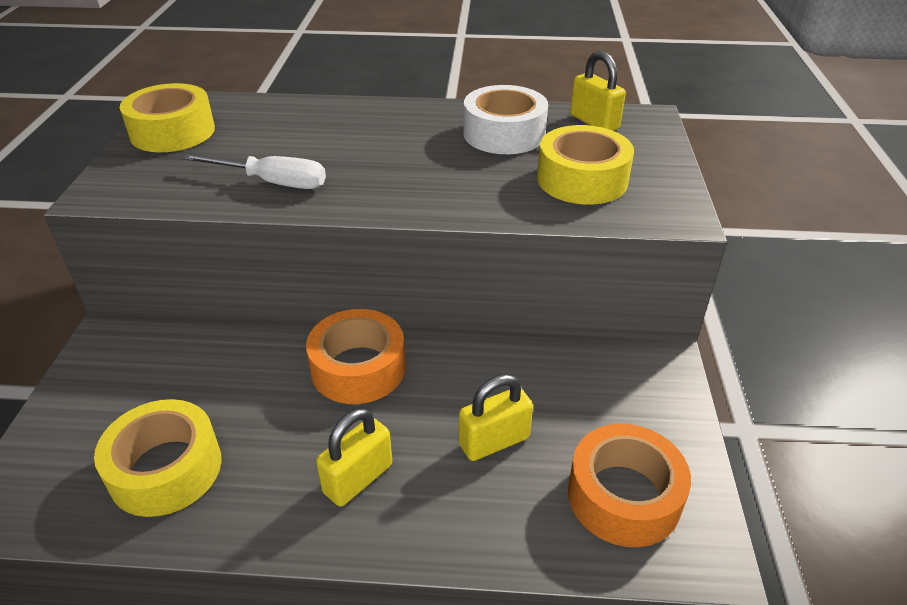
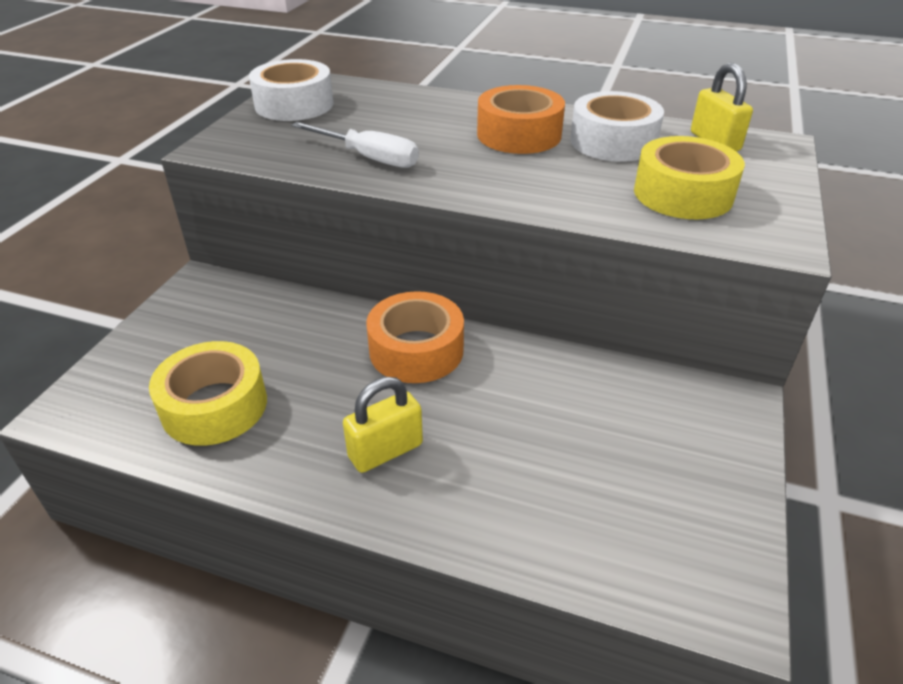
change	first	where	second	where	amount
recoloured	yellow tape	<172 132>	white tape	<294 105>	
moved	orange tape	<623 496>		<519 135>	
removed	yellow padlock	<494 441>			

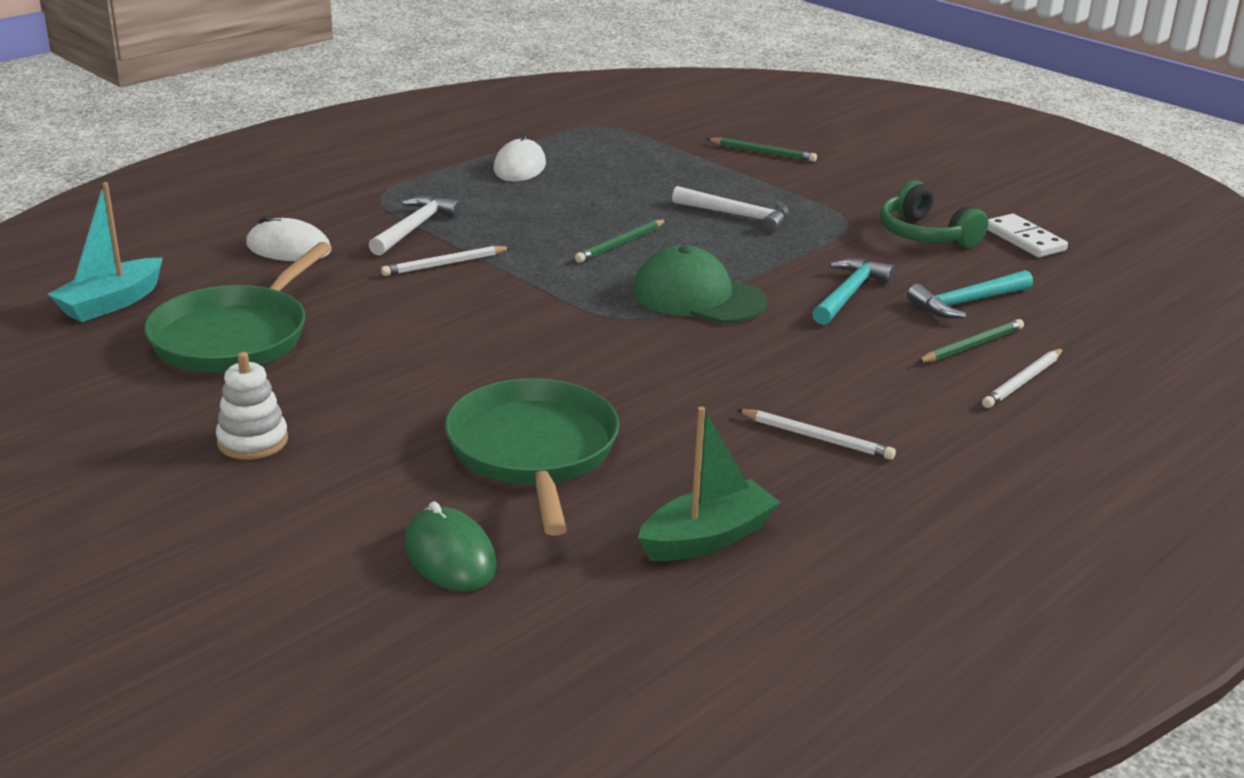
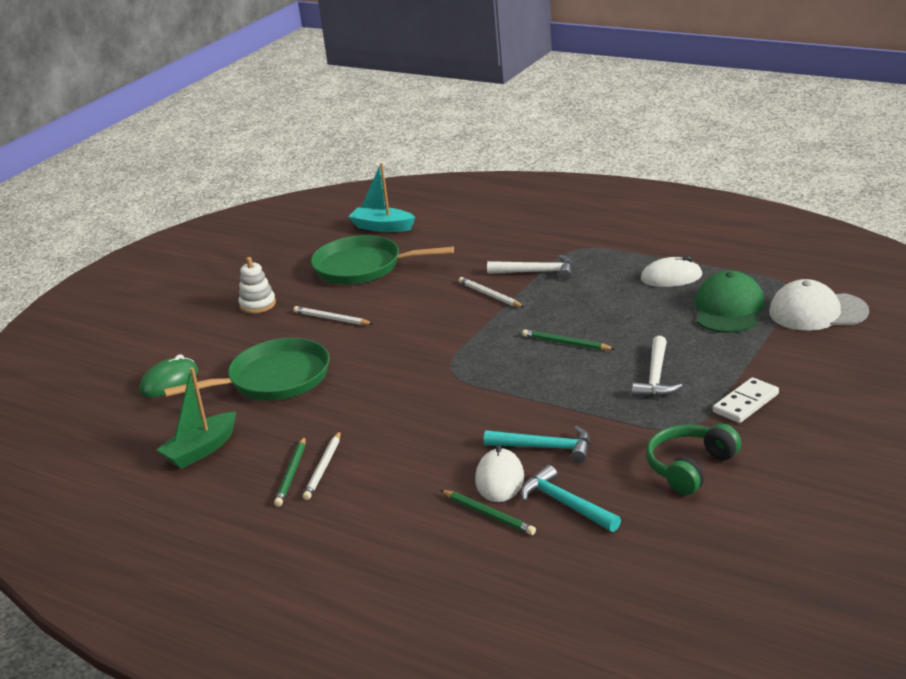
change	first	where	second	where	amount
turned	green boat	<707 538>		<201 450>	90 degrees clockwise
moved	green pencil	<762 152>		<291 474>	
moved	white pencil	<1023 381>		<332 319>	
moved	white mouse	<288 248>		<500 479>	
moved	green cap	<698 297>		<728 309>	
moved	white domino	<1024 239>		<746 403>	
added			white cap	<817 312>	

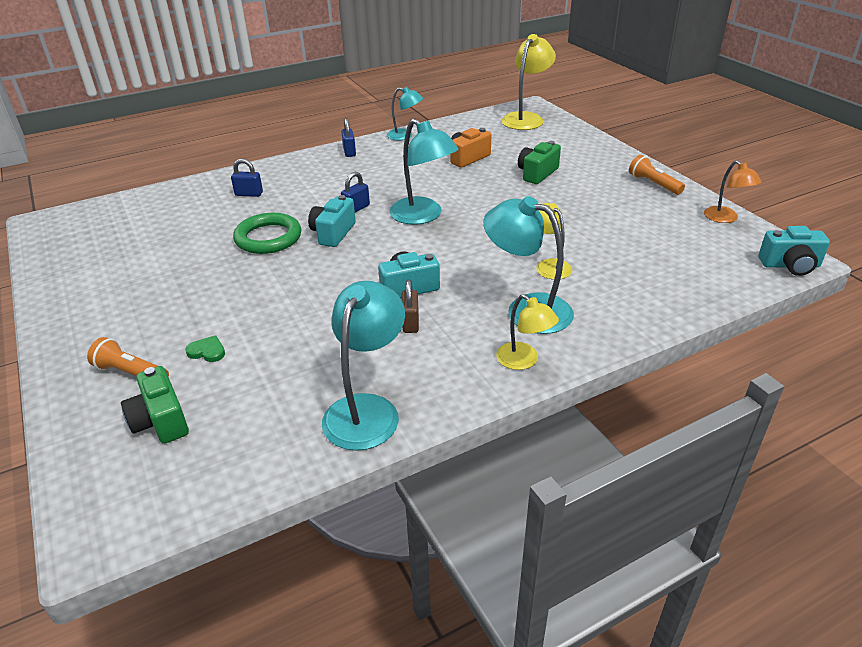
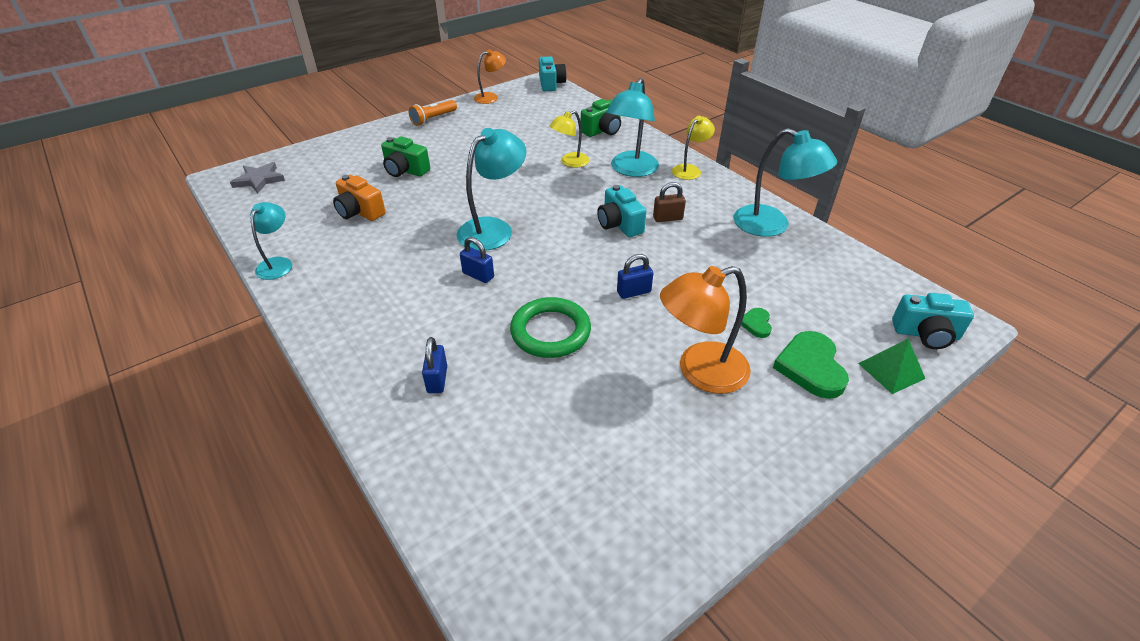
change	first	where	second	where	amount
replaced	yellow lamp	<526 118>	grey star	<259 180>	
moved	green camera	<161 421>		<602 130>	
moved	blue padlock	<349 152>		<633 292>	
added			orange lamp	<700 372>	
turned	turquoise lamp	<367 409>		<772 226>	150 degrees counterclockwise
replaced	orange flashlight	<131 373>	green heart	<810 367>	
added			green pyramid	<891 370>	
moved	turquoise camera	<333 233>		<925 334>	

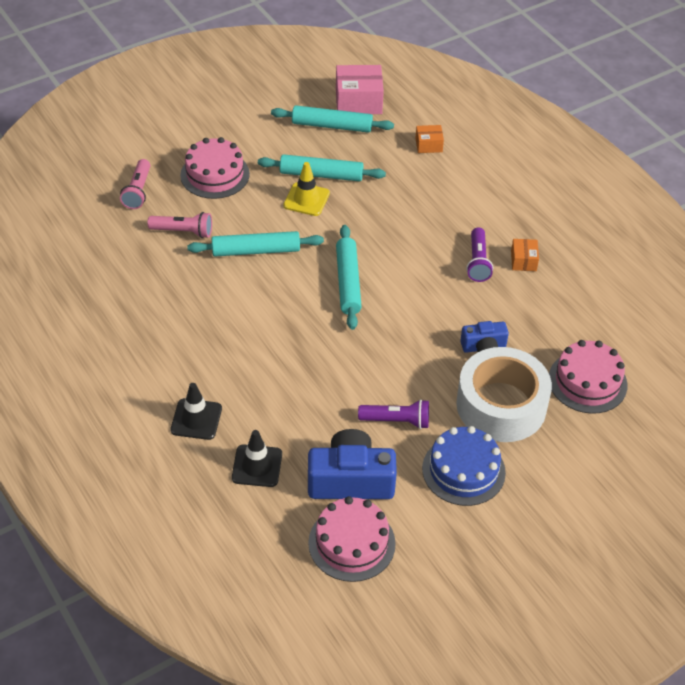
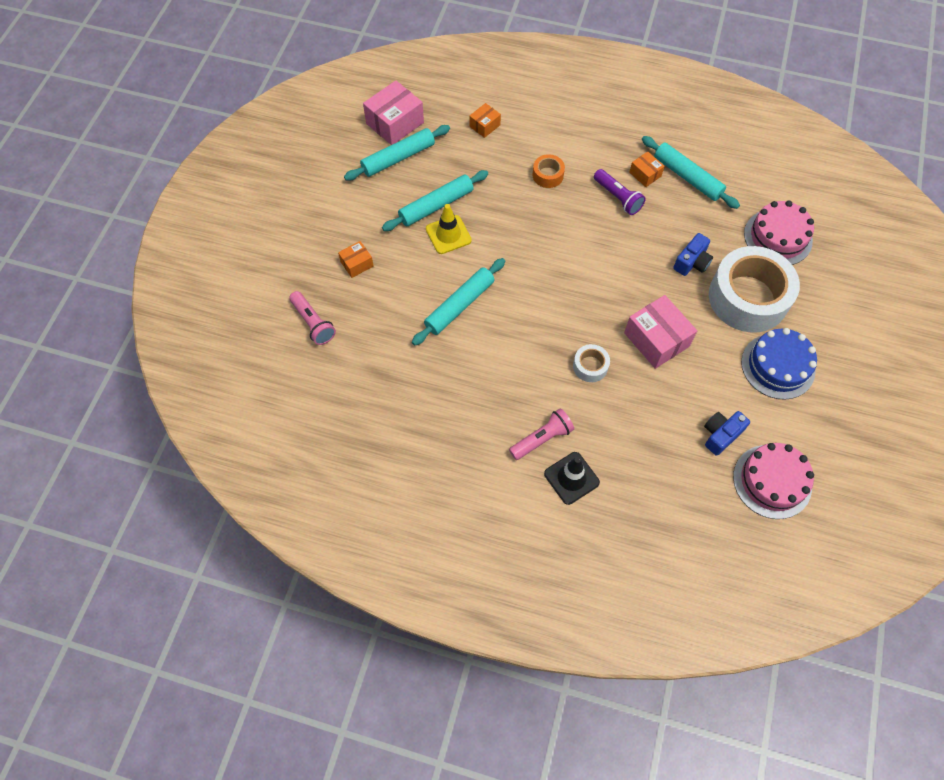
change	first	where	second	where	amount
replaced	pink cake	<215 174>	orange box	<357 264>	
moved	pink flashlight	<183 232>		<542 439>	
added			orange tape	<548 175>	
added			white tape	<590 366>	
added			pink box	<656 339>	
moved	turquoise rolling pin	<348 282>		<687 177>	
resized	blue camera	<350 480>		<721 435>	x0.57
removed	black traffic cone	<257 466>			
removed	purple flashlight	<396 421>			

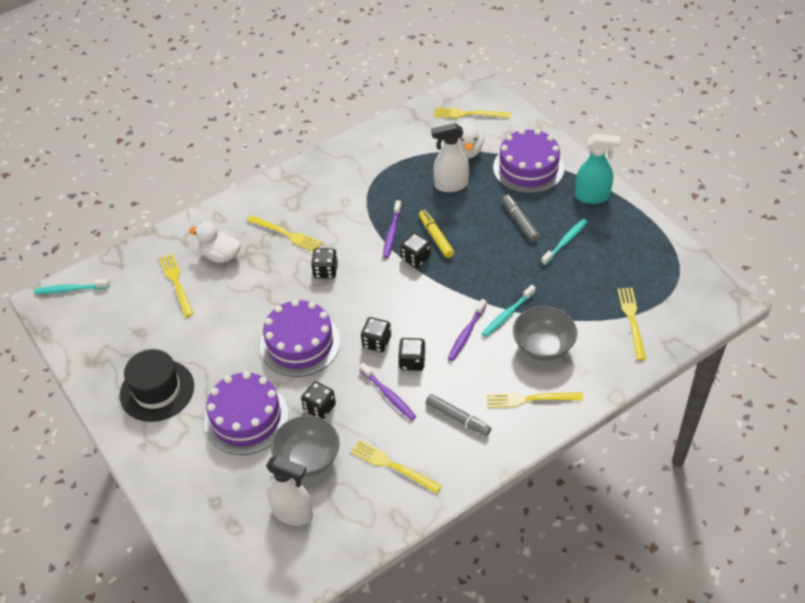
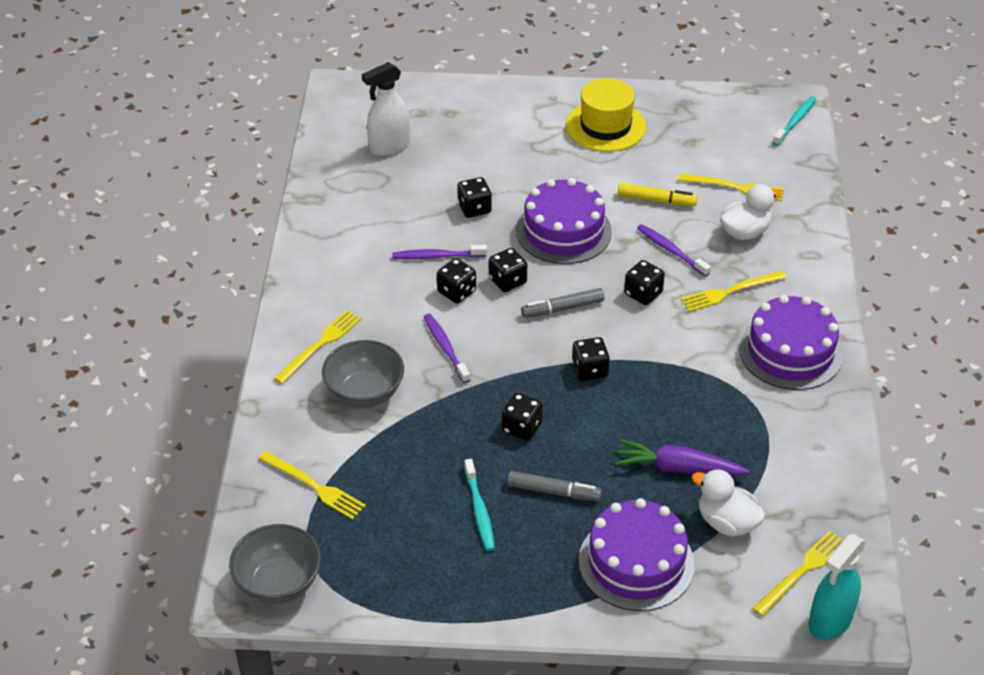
change	first	where	second	where	amount
moved	grey bowl	<308 459>		<278 583>	
added			black dice	<521 428>	
moved	grey marker	<457 418>		<563 308>	
recoloured	black hat	<157 390>	yellow hat	<605 126>	
replaced	white spray bottle	<451 185>	purple carrot	<678 468>	
moved	yellow marker	<436 237>		<656 200>	
moved	purple toothbrush	<392 233>		<671 250>	
moved	purple cake	<246 418>		<790 352>	
moved	turquoise spray bottle	<592 196>		<830 621>	
removed	yellow fork	<392 466>			
removed	turquoise toothbrush	<507 315>			

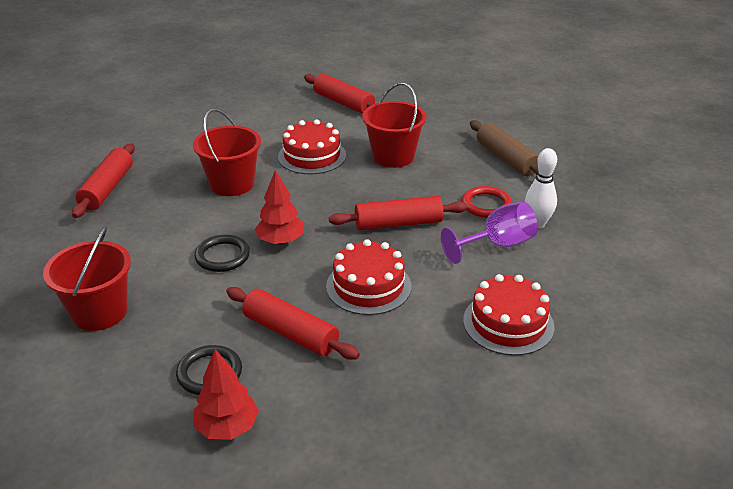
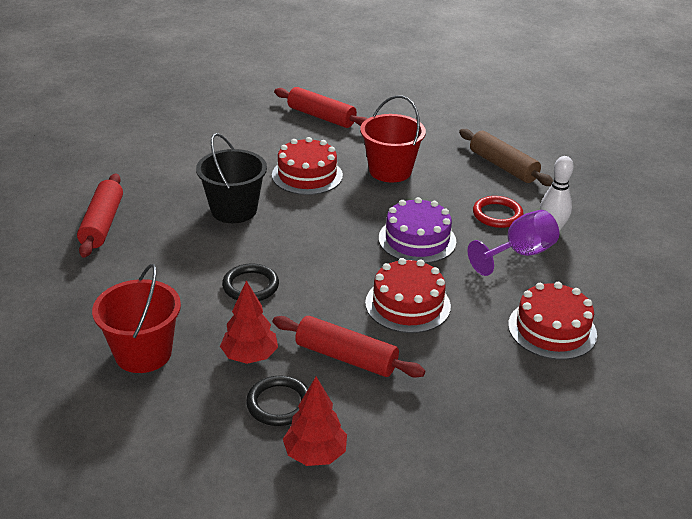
change	first	where	second	where	amount
recoloured	red bucket	<232 184>	black bucket	<234 210>	
moved	red tree	<281 241>		<250 356>	
replaced	red rolling pin	<398 223>	purple cake	<417 239>	

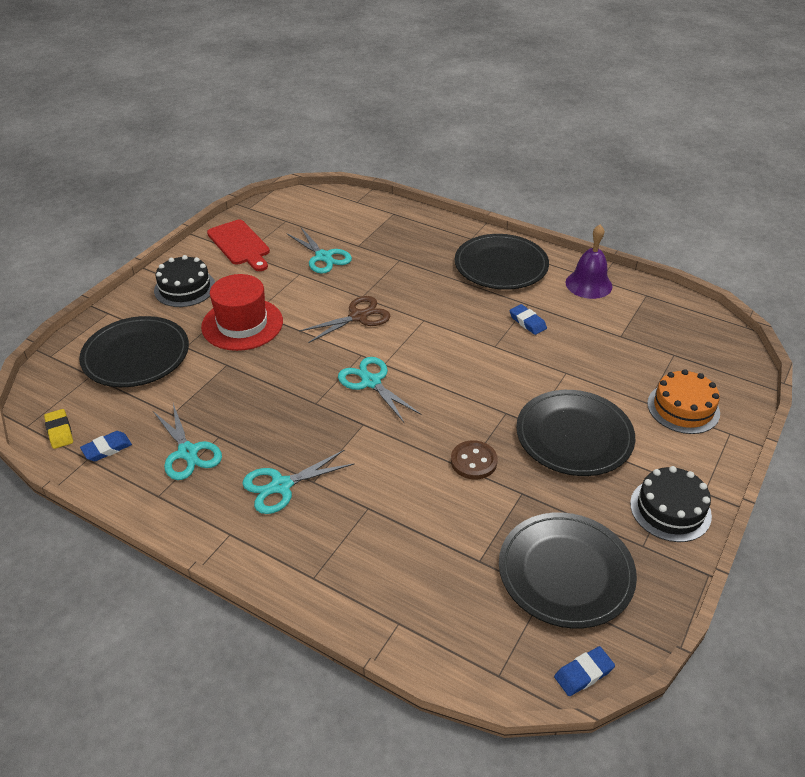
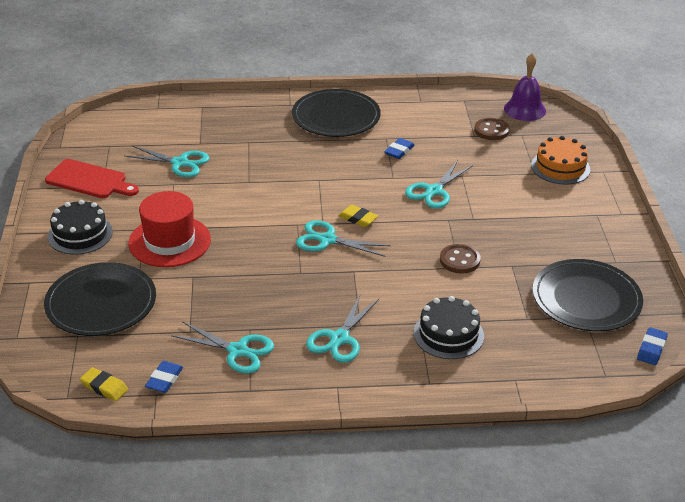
change	first	where	second	where	amount
added			yellow eraser	<358 218>	
turned	blue eraser	<527 322>		<399 151>	75 degrees counterclockwise
added			turquoise scissors	<434 191>	
moved	black cake	<670 509>		<448 334>	
added			brown button	<491 130>	
moved	purple bell	<588 284>		<524 109>	
removed	brown scissors	<358 317>			
removed	black plate	<574 436>			

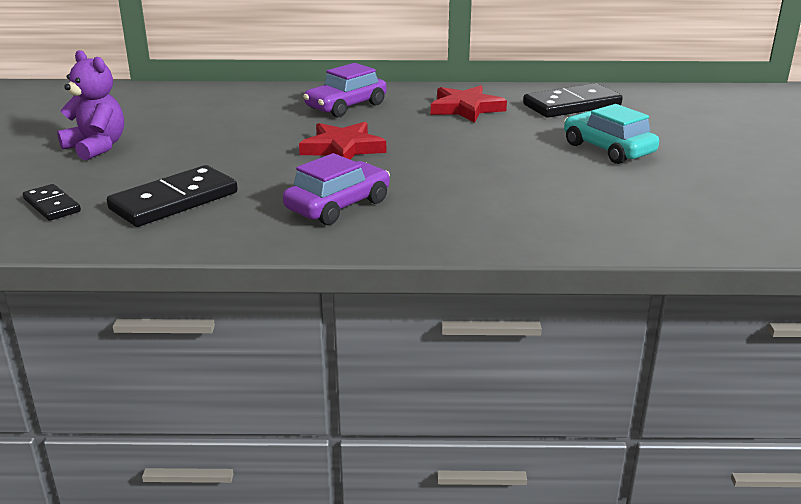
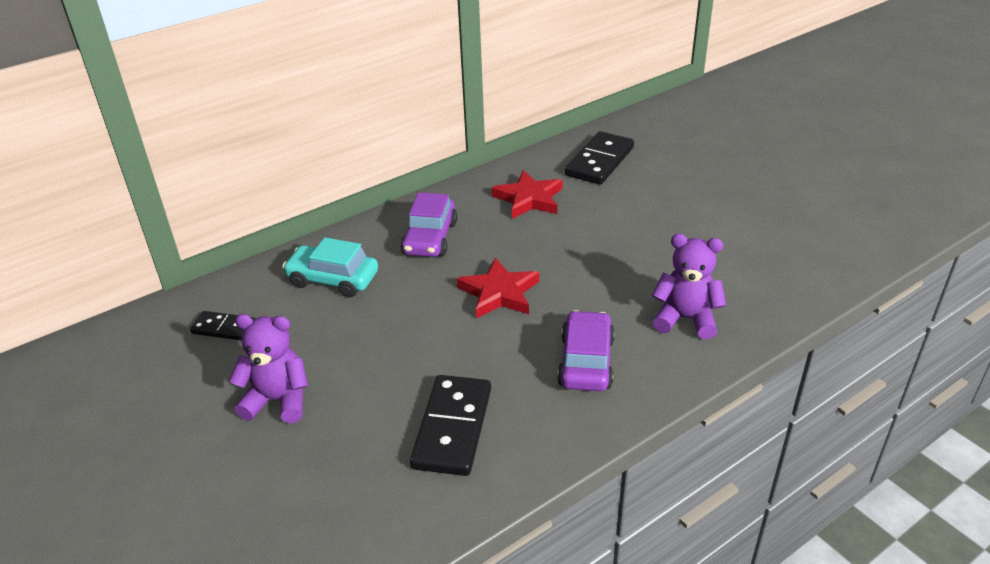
change	first	where	second	where	amount
moved	black domino	<52 205>		<224 328>	
moved	turquoise car	<608 149>		<333 279>	
added			purple teddy bear	<685 319>	

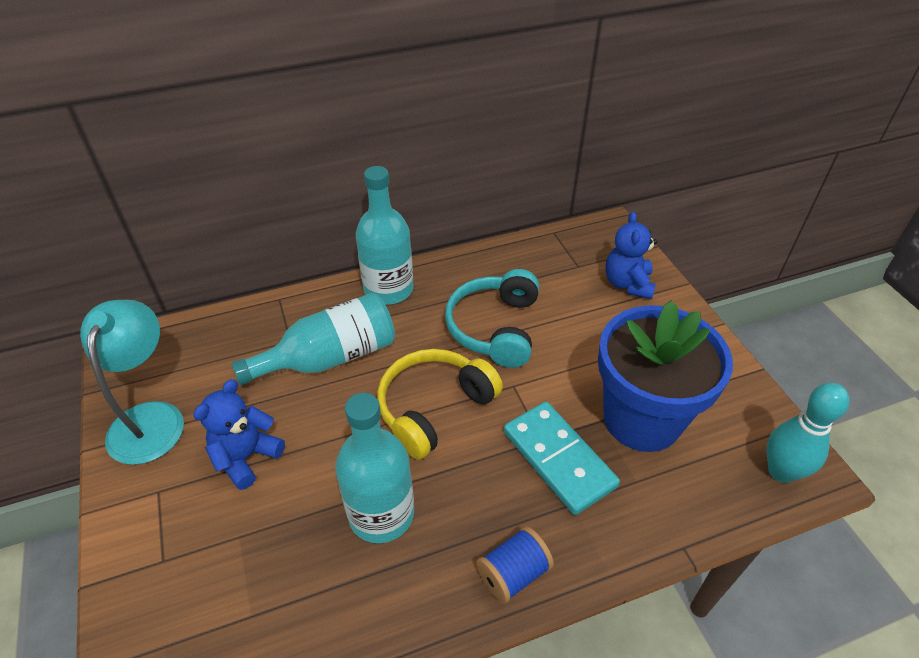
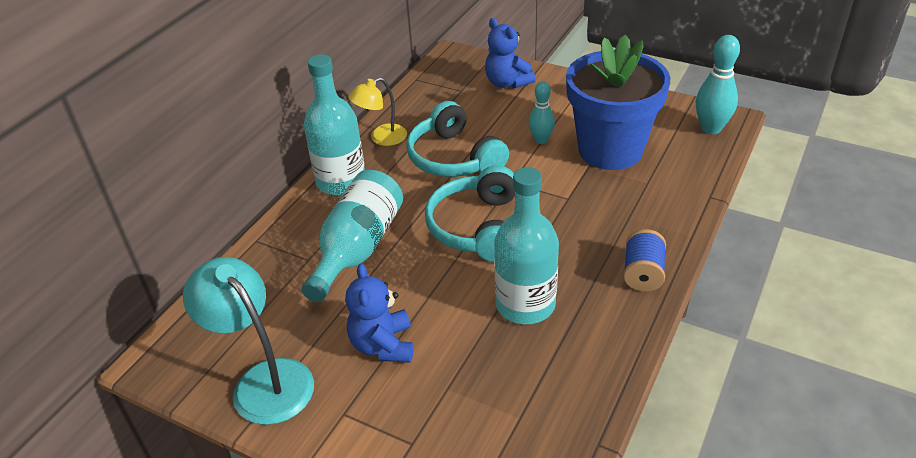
change	first	where	second	where	amount
added			yellow lamp	<381 138>	
recoloured	yellow headphones	<434 408>	turquoise headphones	<477 227>	
added			turquoise bowling pin	<541 140>	
removed	turquoise domino	<559 459>			

